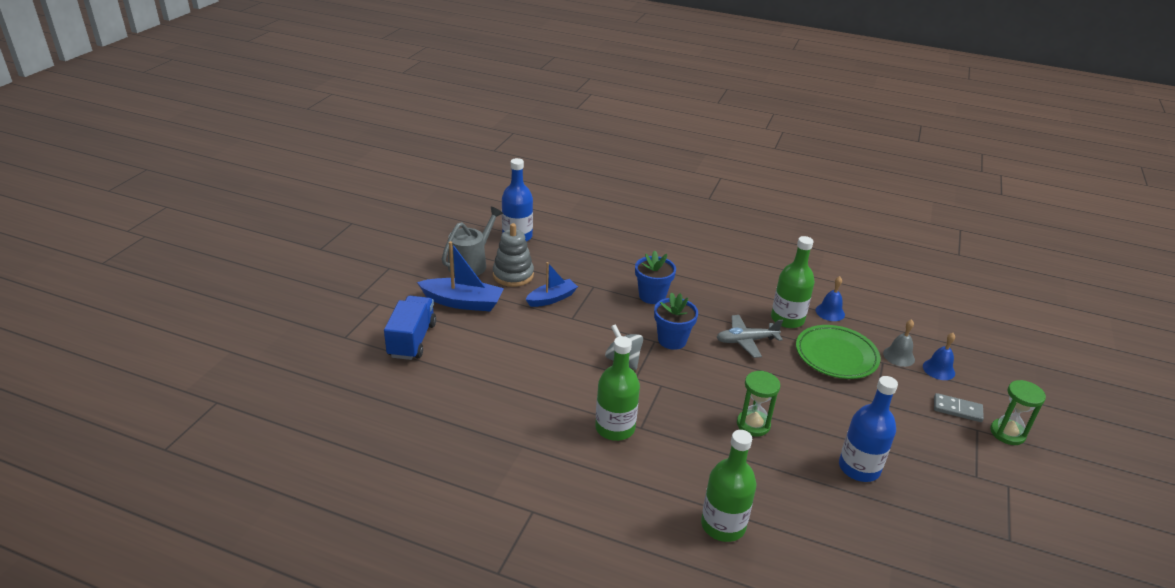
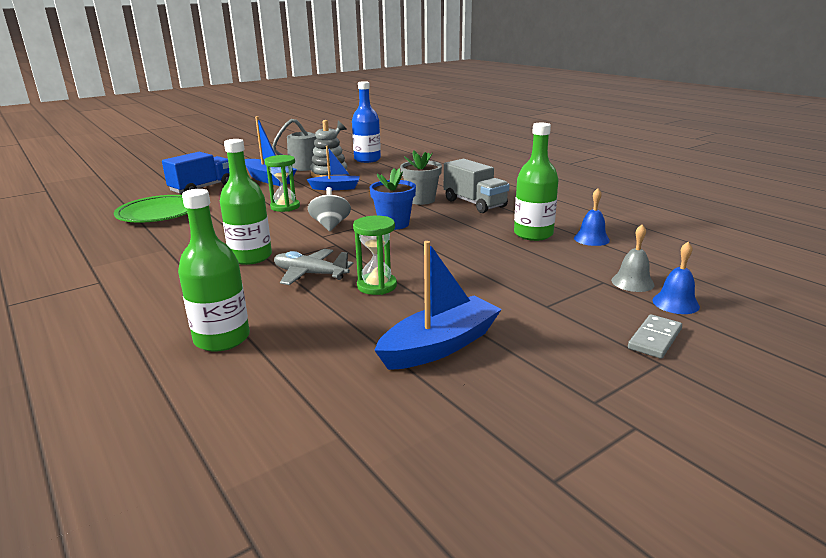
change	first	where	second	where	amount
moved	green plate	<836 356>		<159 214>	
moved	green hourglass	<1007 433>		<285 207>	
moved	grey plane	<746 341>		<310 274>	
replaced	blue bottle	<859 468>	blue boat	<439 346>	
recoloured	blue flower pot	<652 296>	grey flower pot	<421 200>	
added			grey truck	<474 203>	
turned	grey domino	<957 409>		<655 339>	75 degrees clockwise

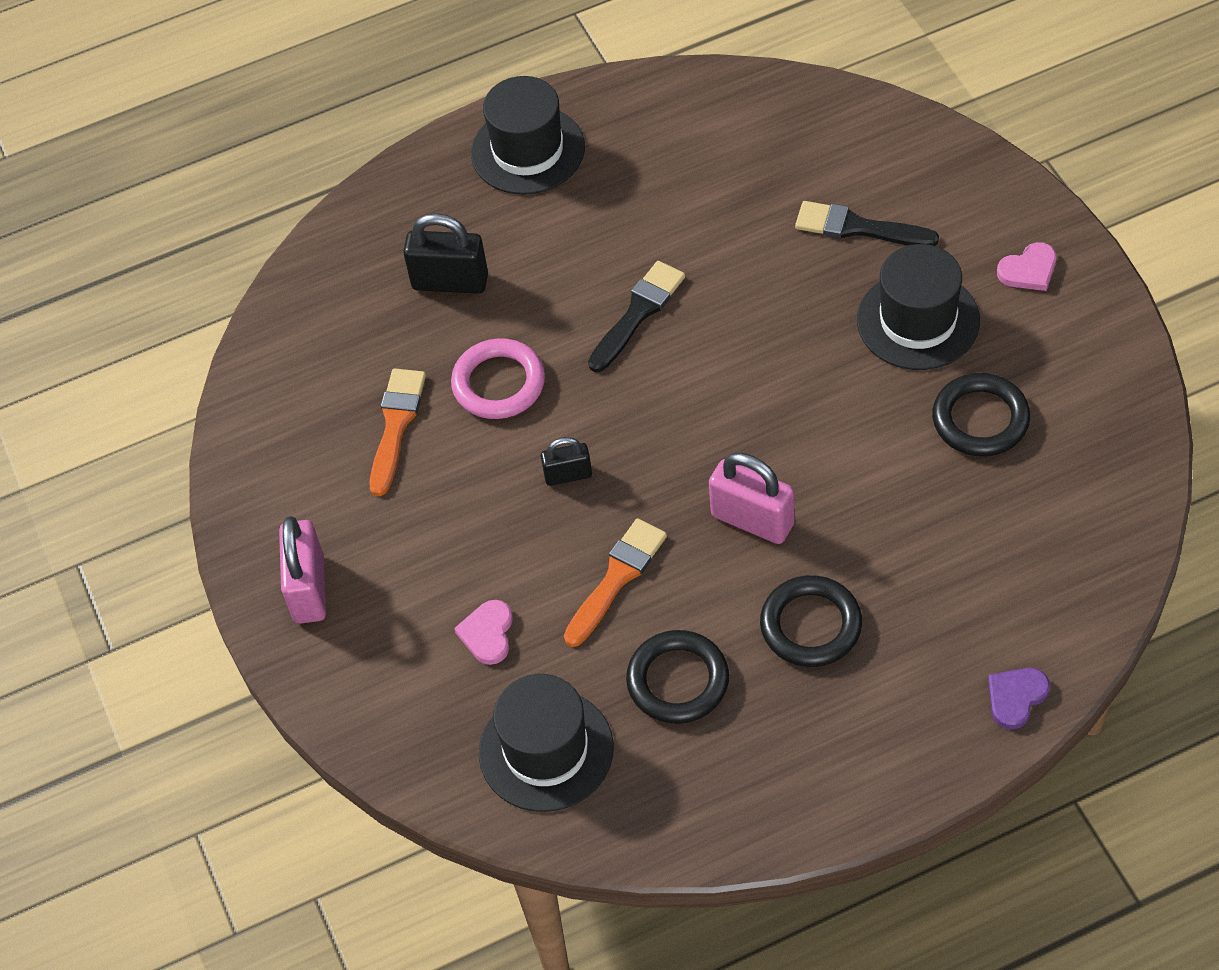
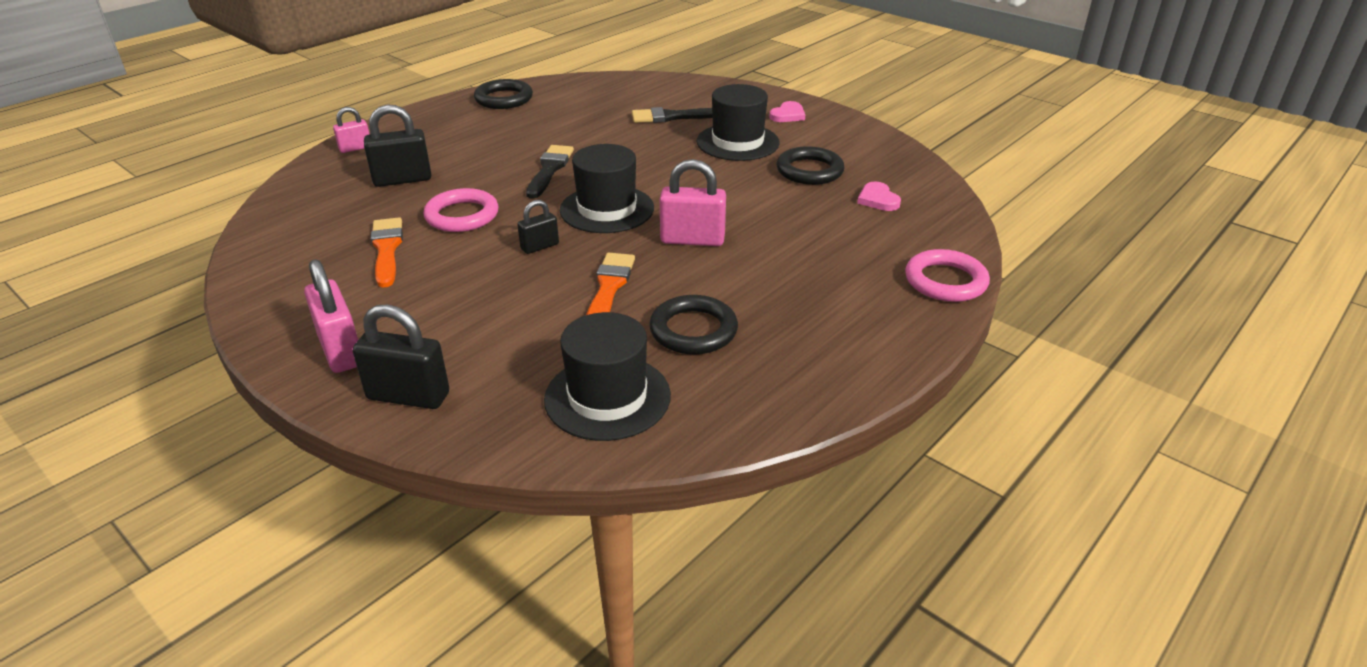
change	first	where	second	where	amount
added			pink padlock	<355 148>	
added			black padlock	<408 396>	
moved	black ring	<811 625>		<504 99>	
moved	black hat	<528 150>		<607 209>	
moved	pink heart	<487 634>		<878 199>	
replaced	purple heart	<1016 697>	pink ring	<945 281>	

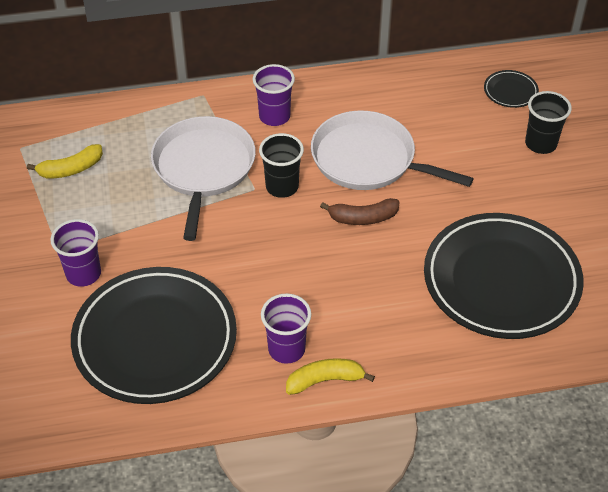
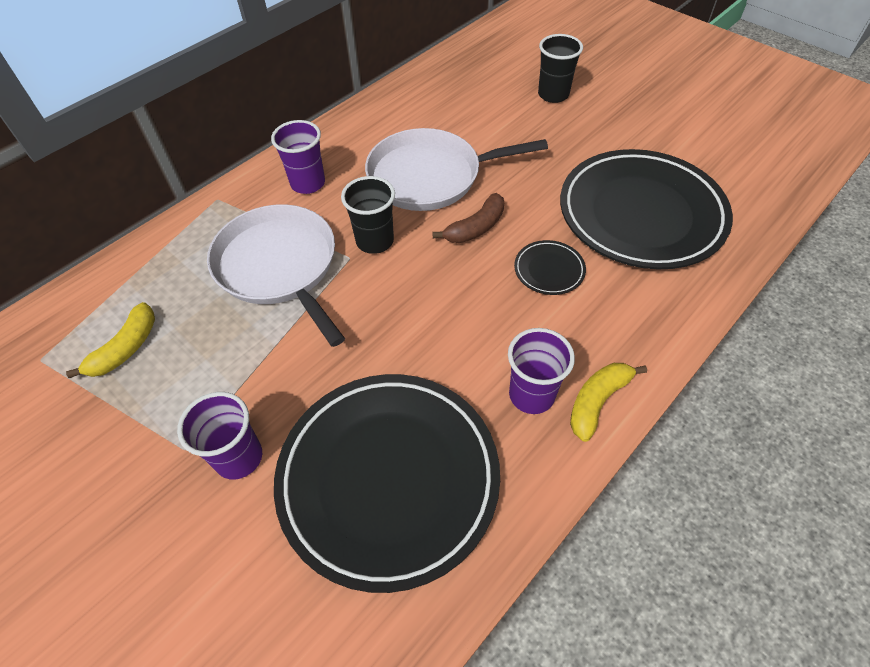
change	first	where	second	where	amount
moved	black plate	<510 91>		<549 270>	

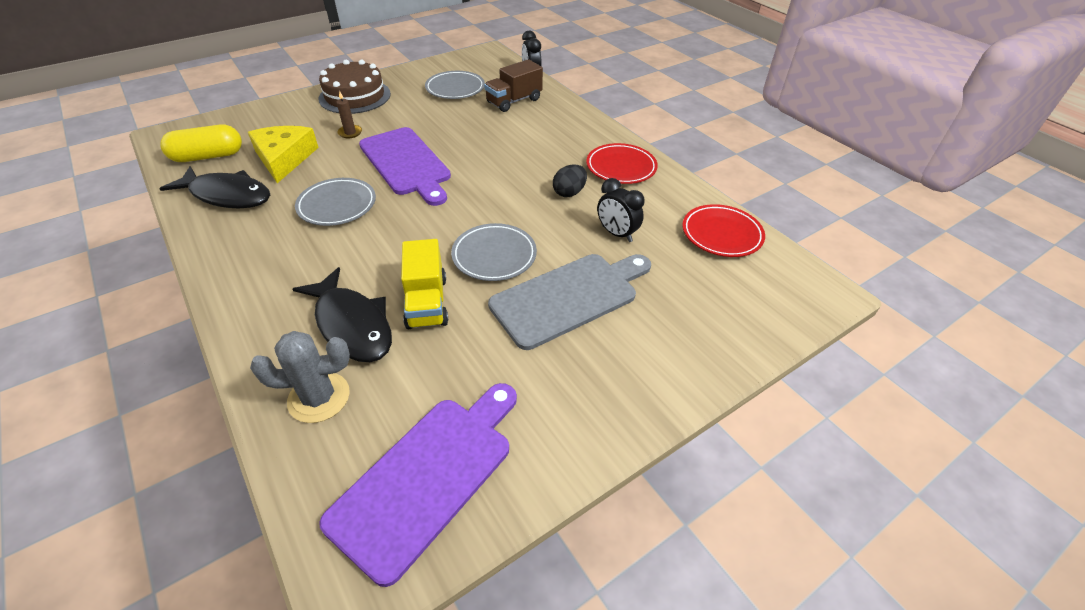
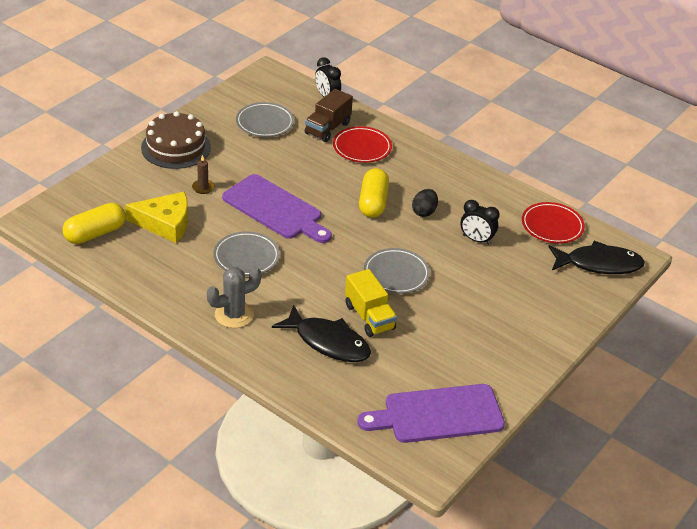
change	first	where	second	where	amount
turned	yellow cheese	<284 158>		<165 223>	120 degrees clockwise
moved	grey cactus	<319 397>		<234 315>	
moved	red plate	<621 167>		<362 148>	
turned	purple cutting board	<428 476>		<438 414>	120 degrees counterclockwise
added			yellow capsule	<373 203>	
moved	black fish	<227 195>		<599 264>	
removed	grey cutting board	<569 297>			

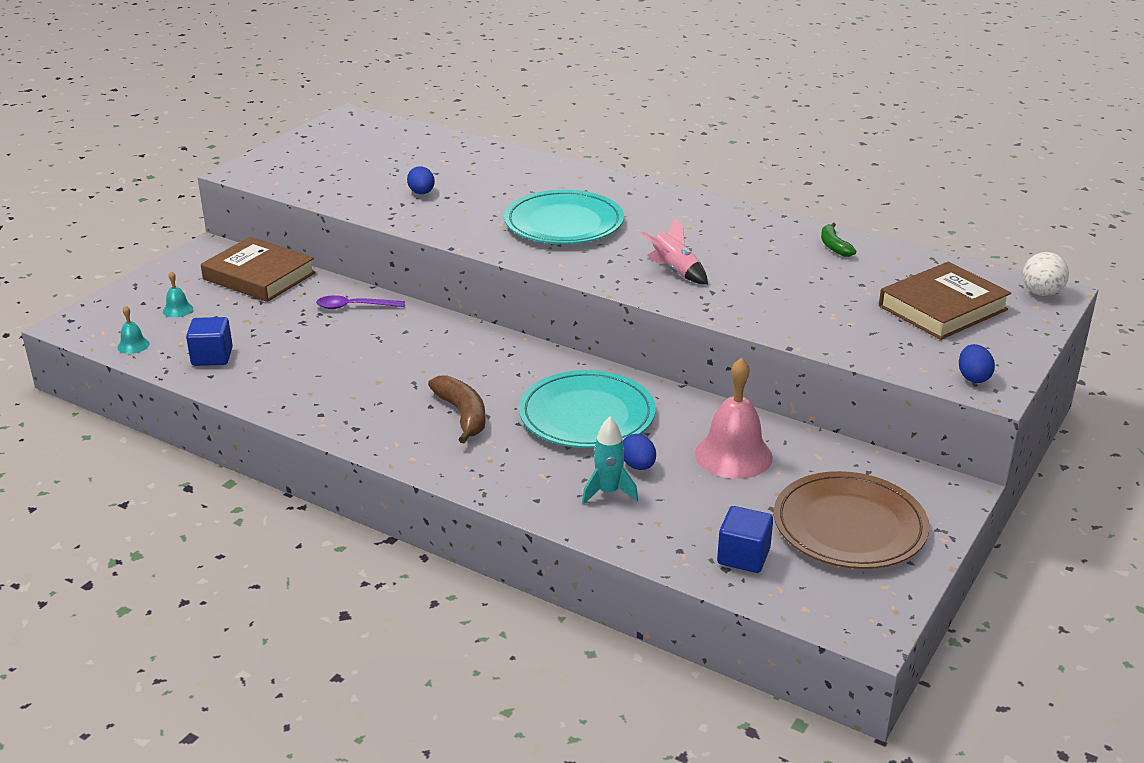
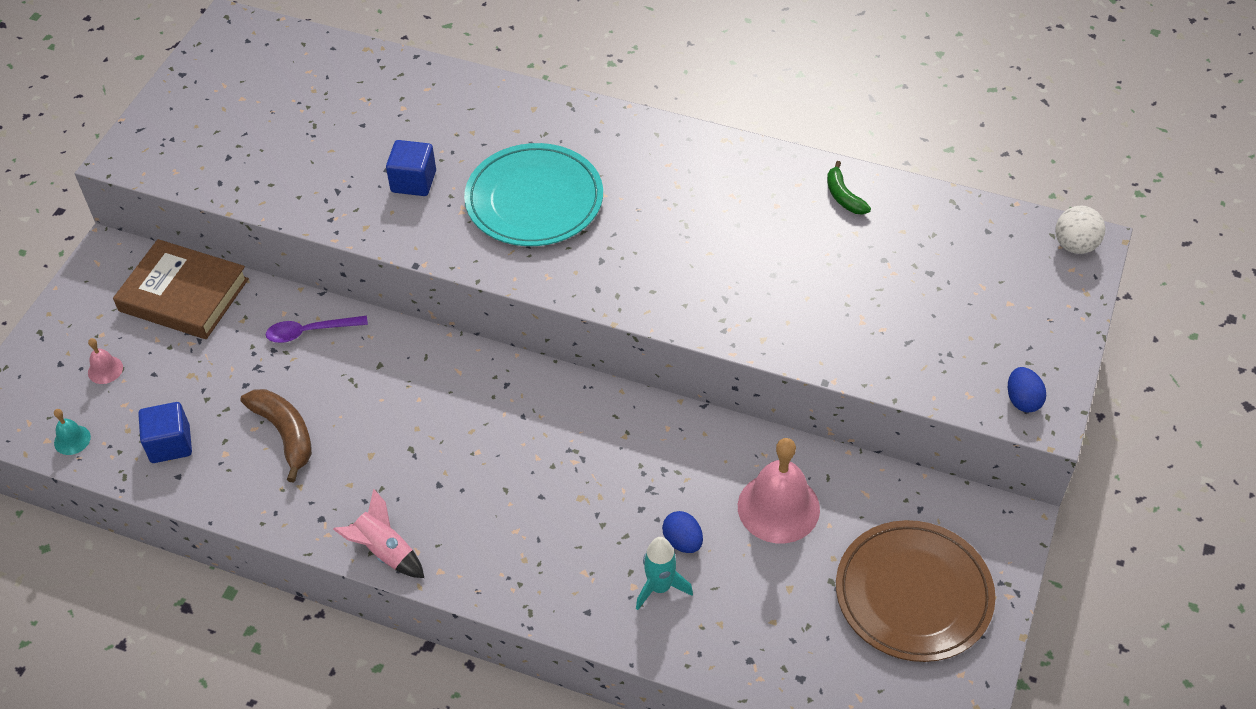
change	first	where	second	where	amount
recoloured	turquoise bell	<178 310>	pink bell	<105 370>	
moved	brown banana	<463 415>		<285 434>	
moved	pink rocket	<675 271>		<384 551>	
moved	blue cube	<743 556>		<413 181>	
removed	blue egg	<422 193>			
removed	turquoise plate	<587 415>			
removed	brown book	<943 308>			

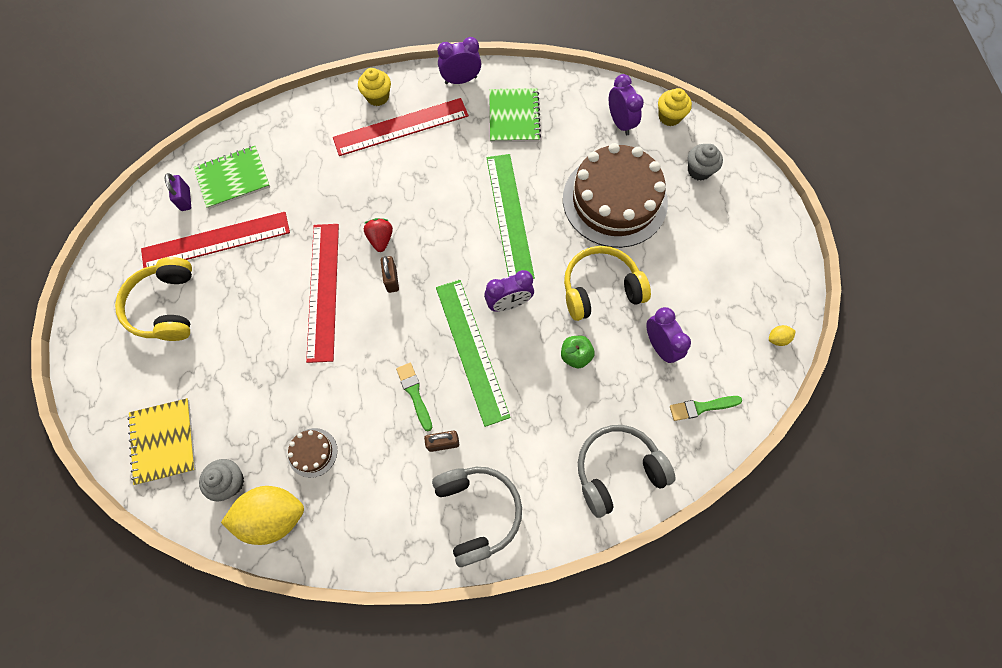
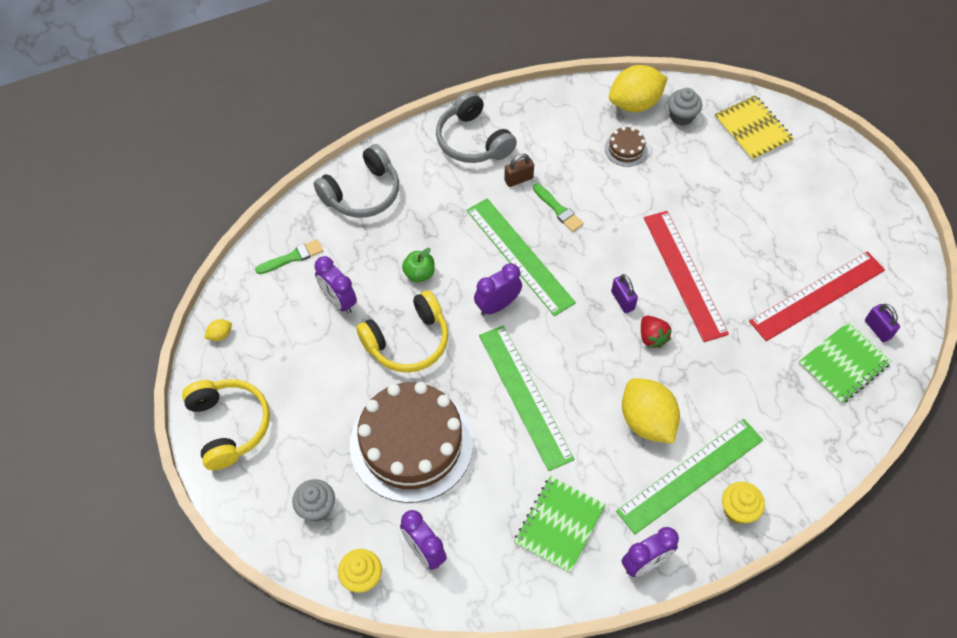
change	first	where	second	where	amount
moved	yellow headphones	<166 306>		<229 425>	
turned	green notebook	<514 117>		<559 525>	45 degrees clockwise
recoloured	brown padlock	<391 279>	purple padlock	<622 300>	
recoloured	red ruler	<401 127>	green ruler	<690 475>	
added			yellow lemon	<646 421>	

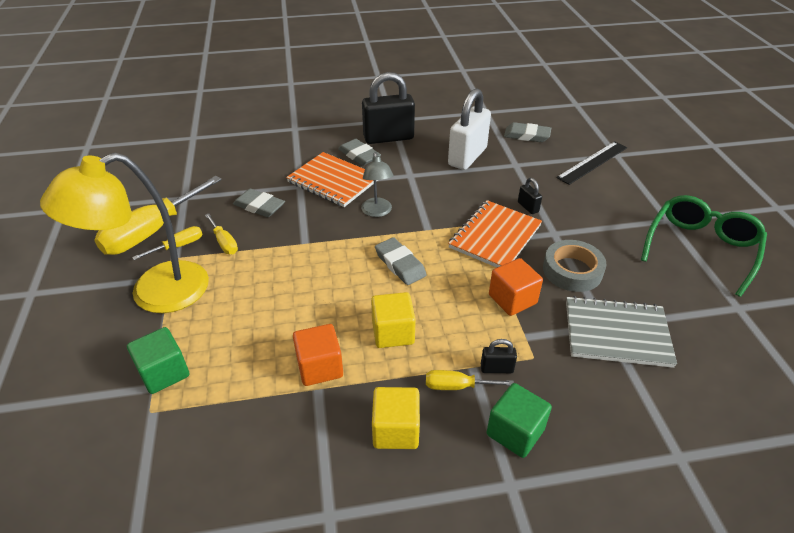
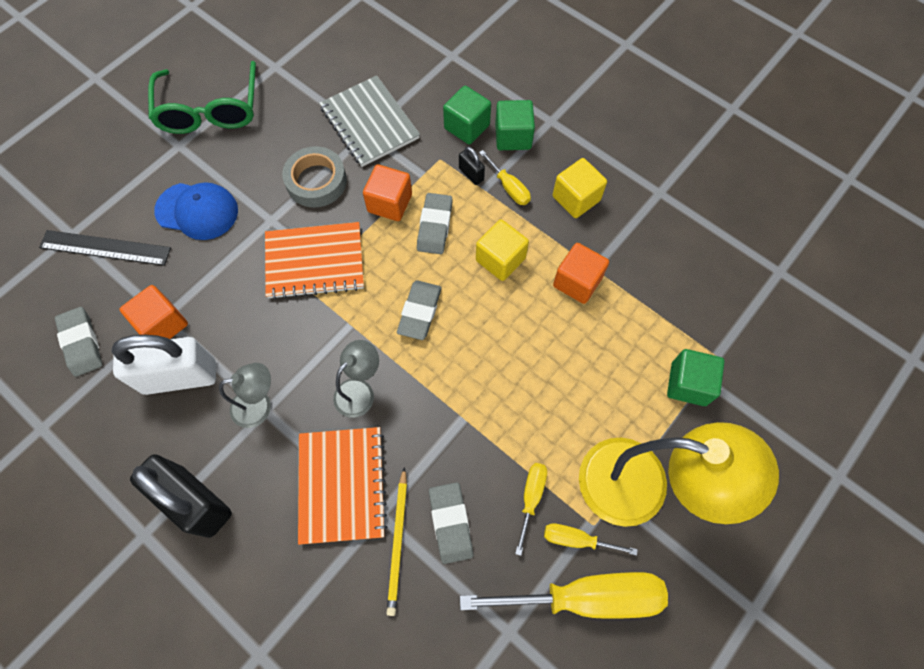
change	first	where	second	where	amount
added			orange cube	<163 324>	
turned	green glasses	<700 249>		<210 109>	90 degrees counterclockwise
added			blue cap	<197 211>	
added			grey lamp	<260 406>	
added			yellow pencil	<398 542>	
moved	grey eraser	<359 155>		<435 226>	
added			green cube	<467 127>	
removed	black padlock	<528 207>			

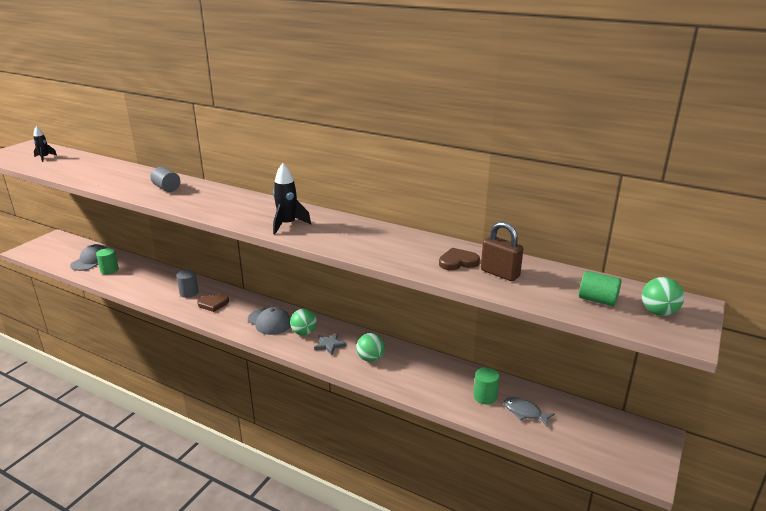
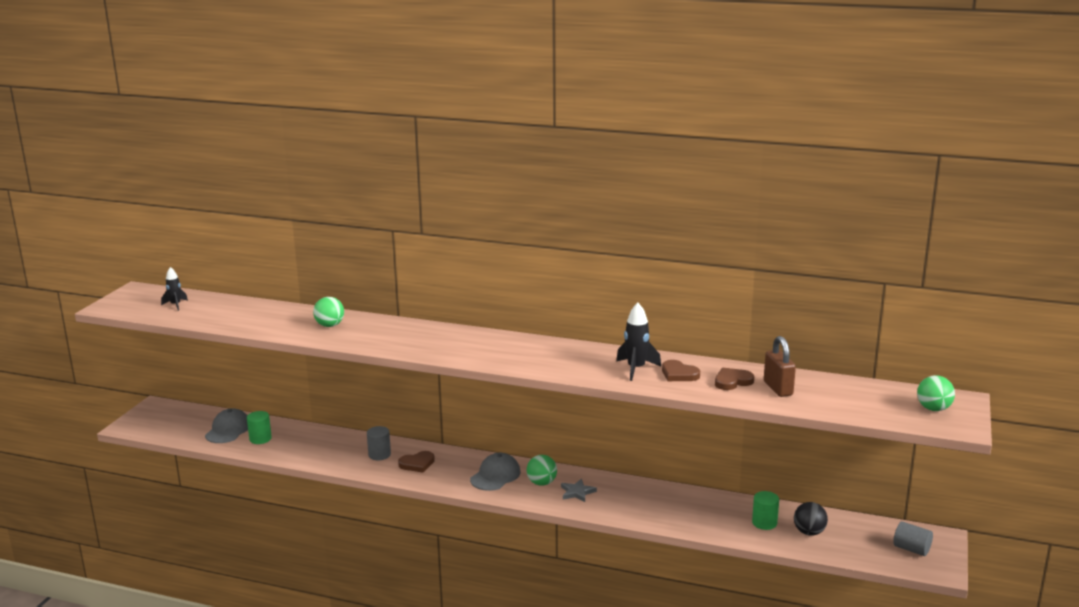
change	first	where	second	where	amount
moved	green ball	<370 358>		<330 325>	
turned	grey cap	<269 321>		<495 476>	90 degrees counterclockwise
moved	black rocket	<287 225>		<636 369>	
added			brown heart	<679 374>	
turned	brown padlock	<500 273>		<778 388>	45 degrees clockwise
replaced	grey fish	<524 412>	black ball	<809 532>	
moved	grey cylinder	<167 188>		<911 549>	
removed	green cylinder	<597 300>			

